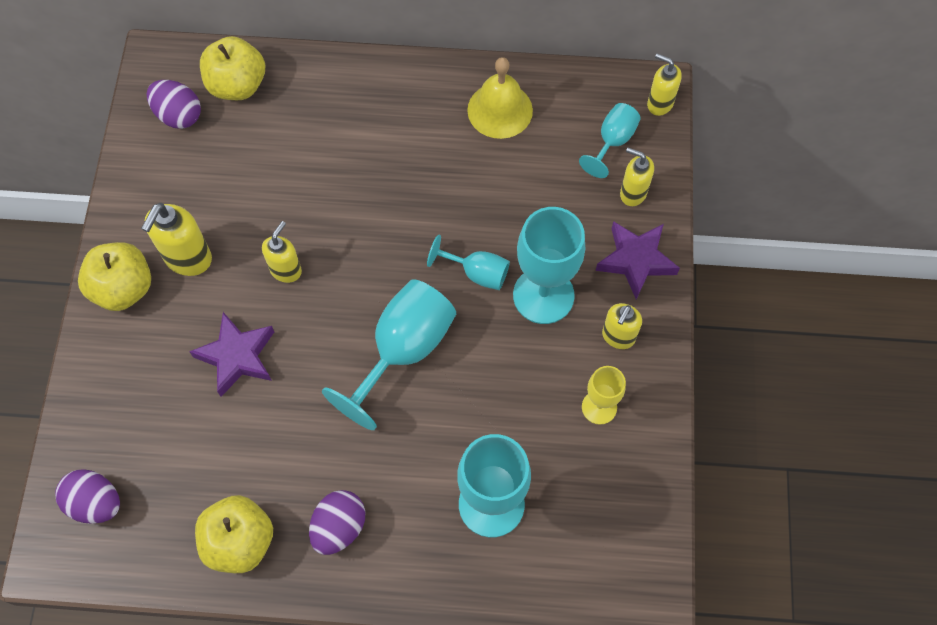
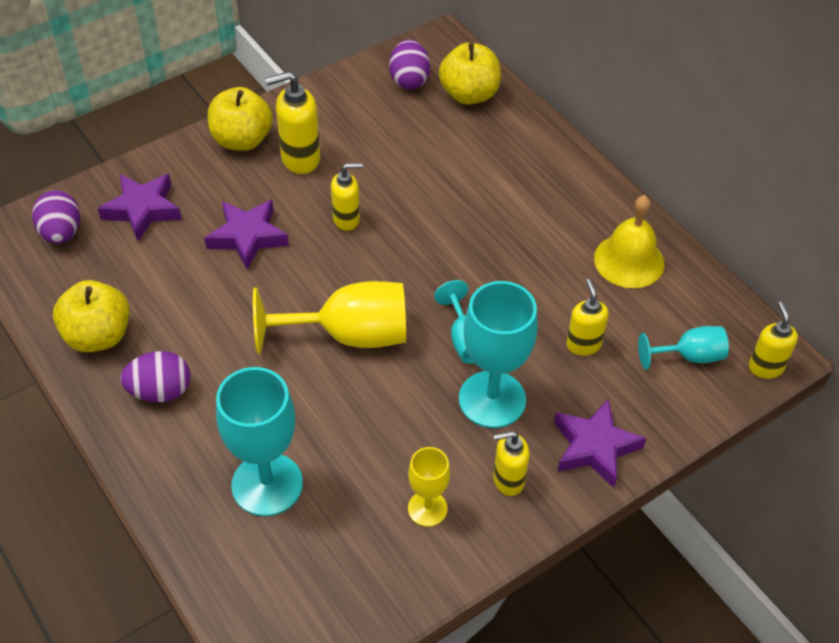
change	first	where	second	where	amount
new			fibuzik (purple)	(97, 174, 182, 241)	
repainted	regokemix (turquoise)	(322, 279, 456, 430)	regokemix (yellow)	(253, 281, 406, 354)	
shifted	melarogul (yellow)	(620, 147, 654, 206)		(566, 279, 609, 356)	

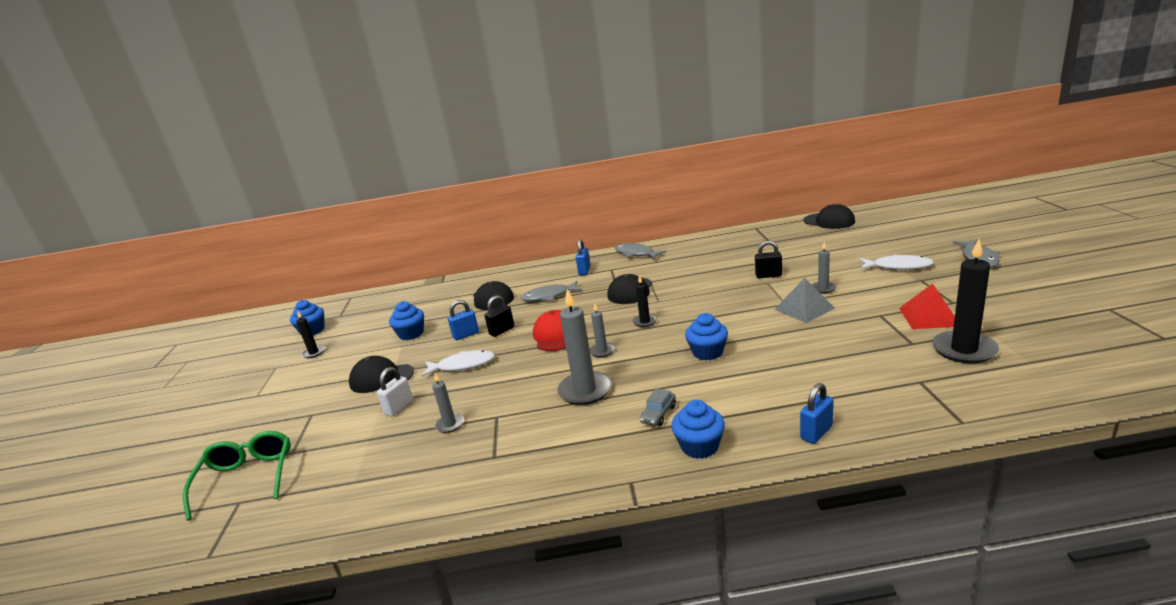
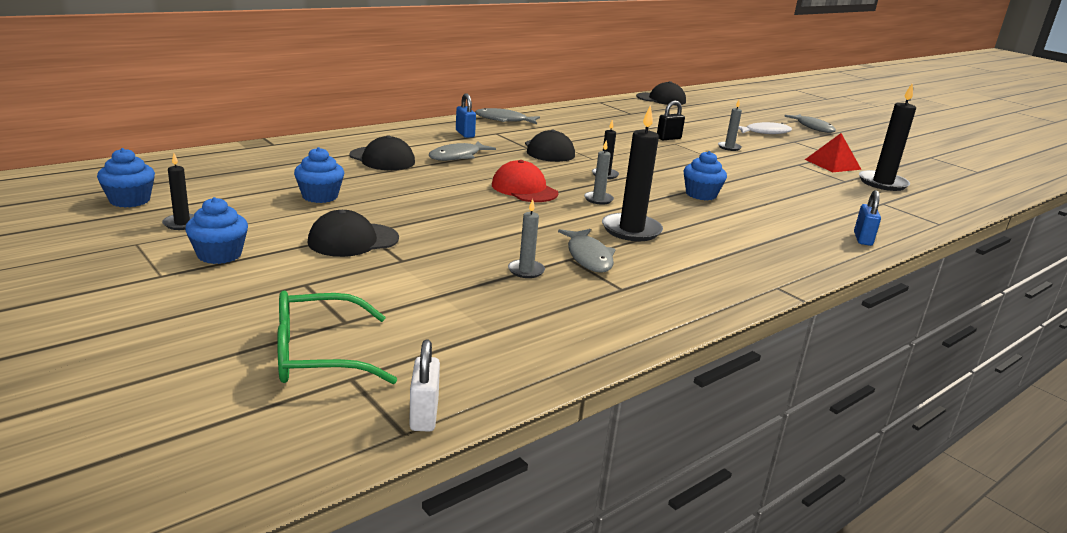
change	first	where	second	where	amount
shifted	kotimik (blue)	(671, 400, 725, 459)		(185, 197, 248, 264)	
rotated	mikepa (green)	(183, 431, 291, 521)		(277, 291, 397, 384)	60 degrees counterclockwise
shifted	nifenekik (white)	(377, 367, 413, 417)		(409, 340, 440, 432)	
new			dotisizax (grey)	(558, 229, 616, 273)	
repainted	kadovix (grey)	(557, 289, 612, 405)	kadovix (black)	(602, 105, 663, 241)	
gone	dotisizax (white)	(422, 350, 495, 377)			
gone	nifenekik (blue)	(448, 300, 479, 340)			
gone	nifenekik (black)	(484, 295, 514, 337)			
gone	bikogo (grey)	(640, 388, 676, 426)			
gone	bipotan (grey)	(774, 278, 835, 323)			

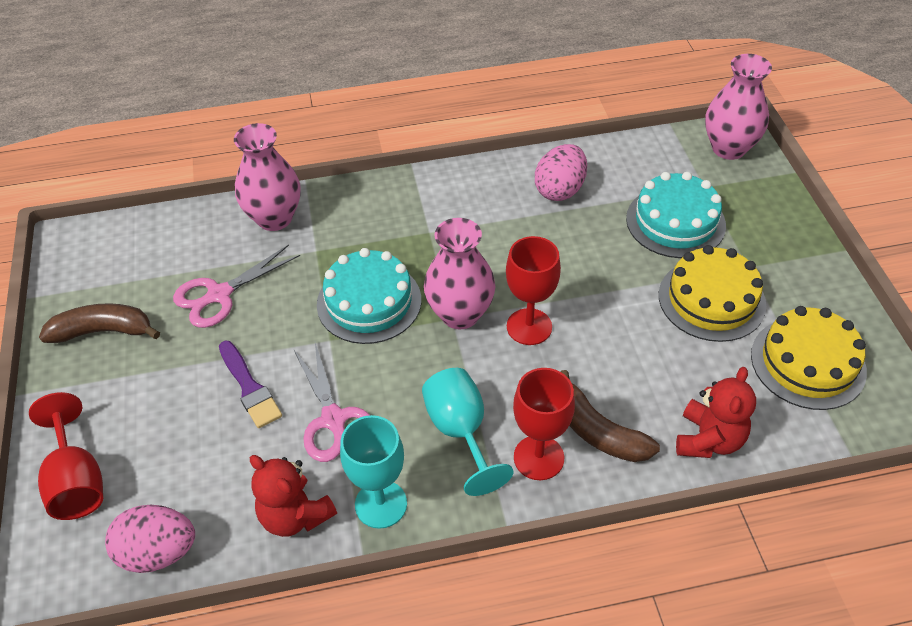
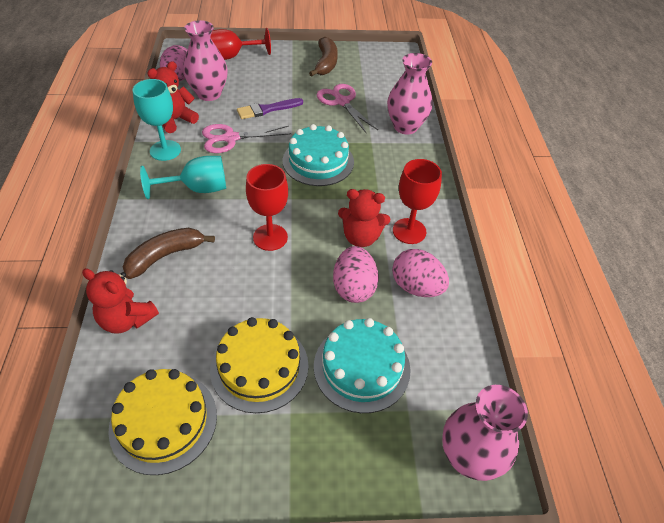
change	first	where	second	where	amount
shifted	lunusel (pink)	(424, 218, 495, 329)		(184, 20, 228, 101)	
new			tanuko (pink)	(333, 246, 379, 303)	
new			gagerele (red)	(338, 189, 390, 247)	
shifted	regokemix (red)	(513, 368, 575, 480)		(393, 159, 442, 244)	

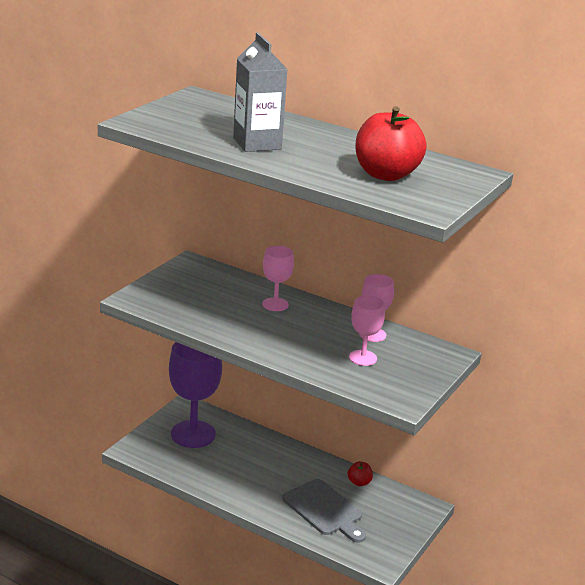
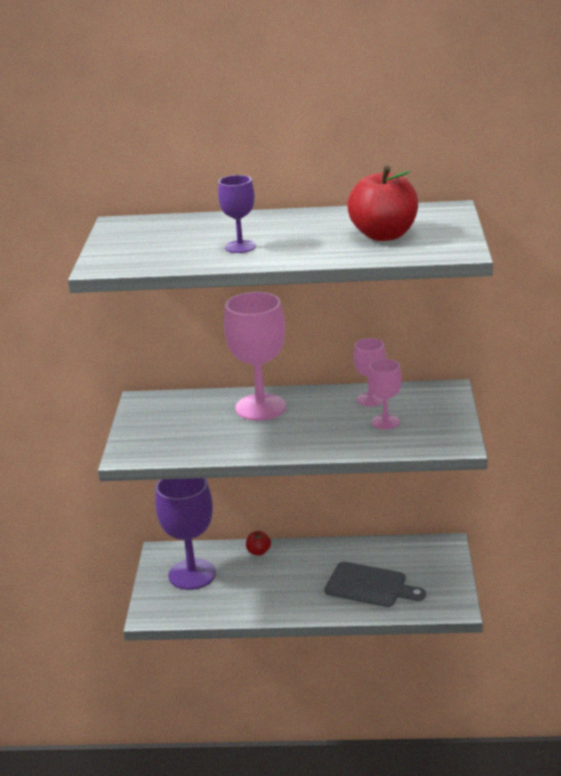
change	first	where	second	where	amount
swapped	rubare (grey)	(233, 33, 287, 152)	regokemix (purple)	(218, 175, 256, 253)	
scaled	regokemix (pink)	(262, 246, 294, 311)		(224, 292, 286, 421)	x1.86
shifted	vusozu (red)	(348, 461, 373, 486)		(246, 531, 271, 556)	

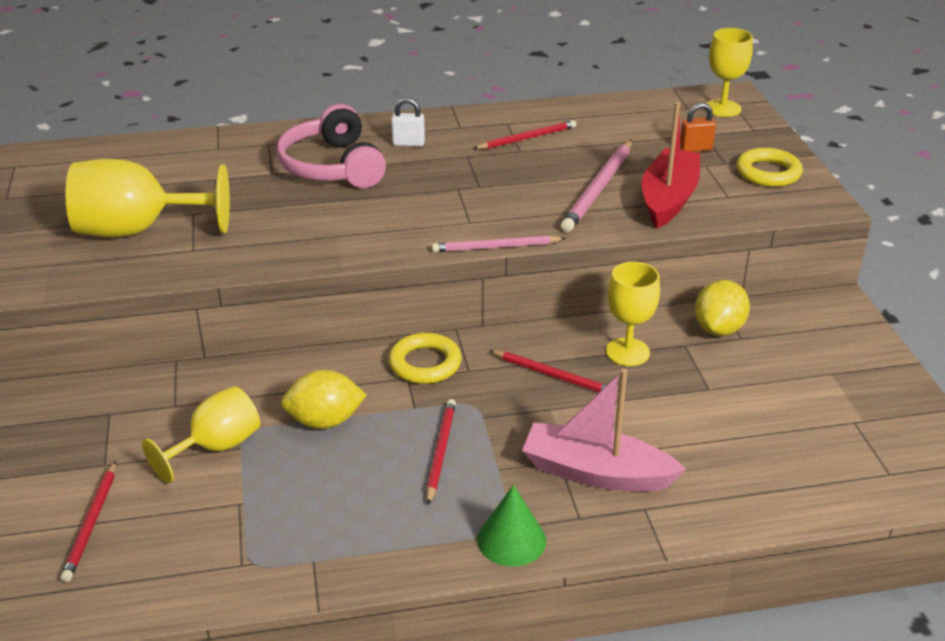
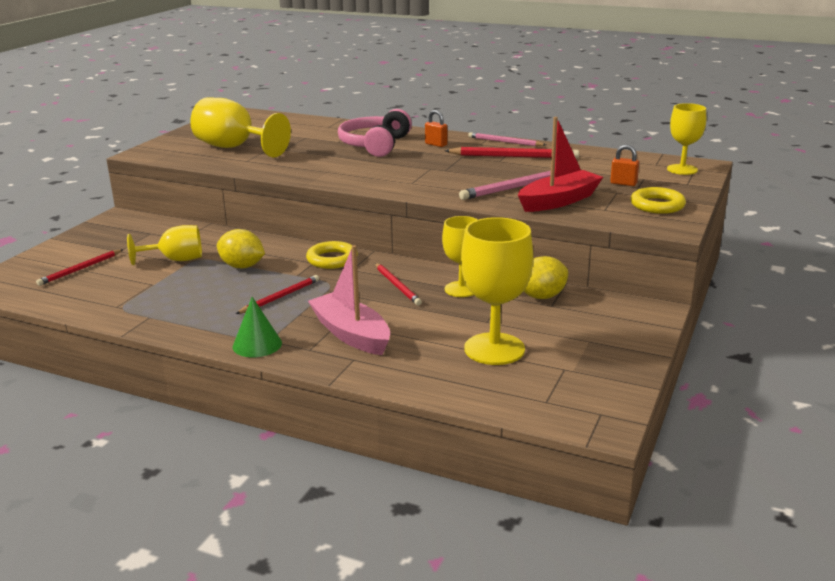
change	first	where	second	where	amount
repainted	nifenekik (white)	(391, 98, 425, 146)	nifenekik (orange)	(425, 110, 447, 147)	
scaled	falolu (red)	(473, 120, 576, 149)		(445, 147, 579, 158)	x1.53
new			regokemix (yellow)	(461, 217, 533, 365)	
shifted	falolu (pink)	(432, 235, 566, 252)		(468, 132, 546, 146)	

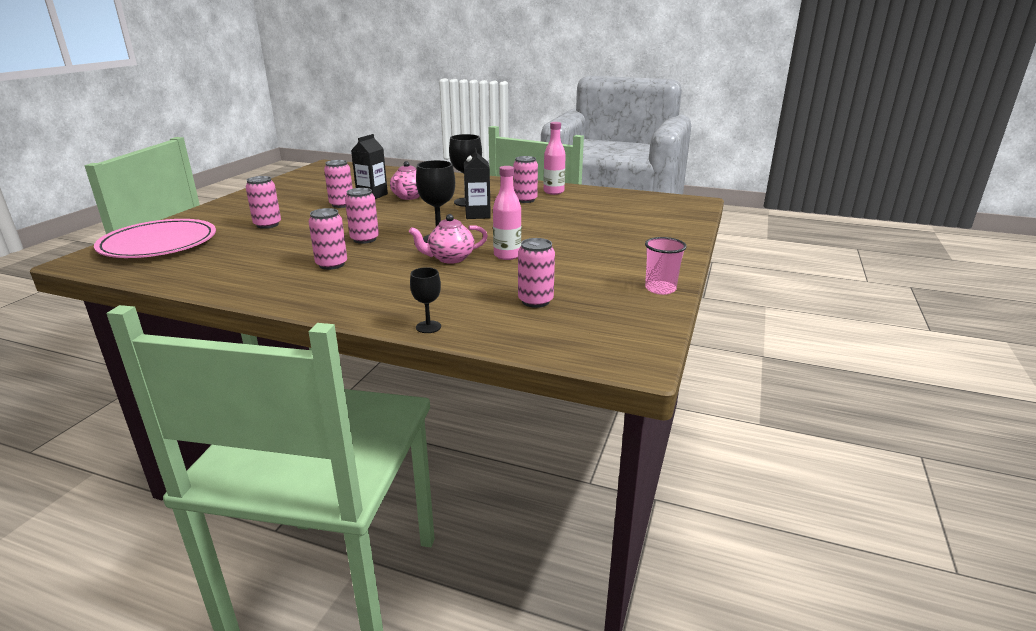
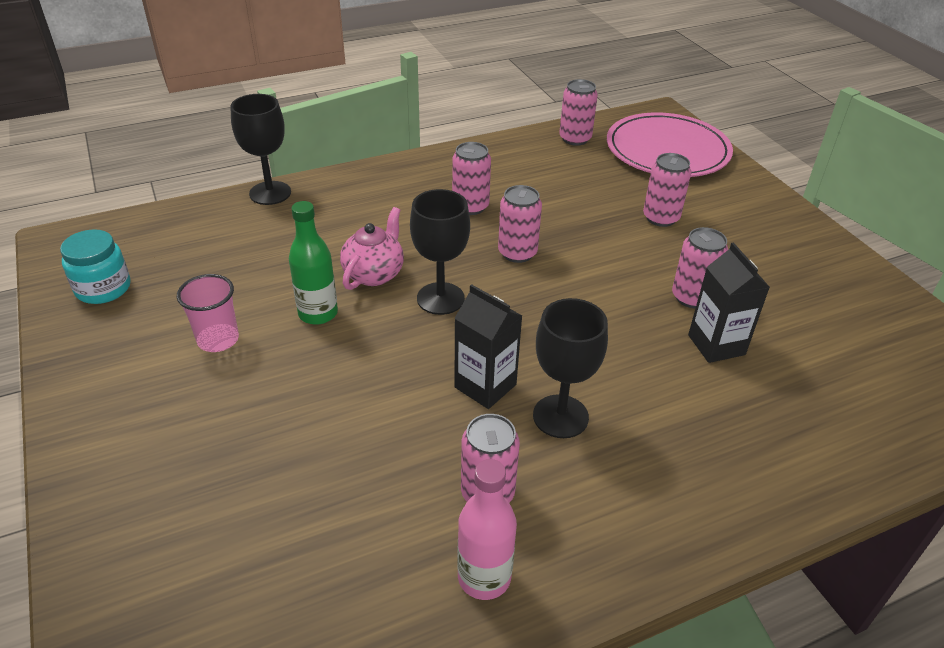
change	first	where	second	where	amount
new			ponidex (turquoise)	(60, 229, 130, 304)	
shifted	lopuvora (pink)	(645, 237, 687, 295)		(177, 274, 239, 352)	
scaled	regokemix (black)	(410, 267, 441, 333)		(230, 94, 291, 205)	x1.71
repainted	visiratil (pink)	(493, 166, 521, 260)	visiratil (green)	(289, 201, 338, 325)	
shifted	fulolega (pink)	(518, 238, 555, 308)		(559, 79, 598, 146)	
gone	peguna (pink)	(390, 161, 419, 200)			

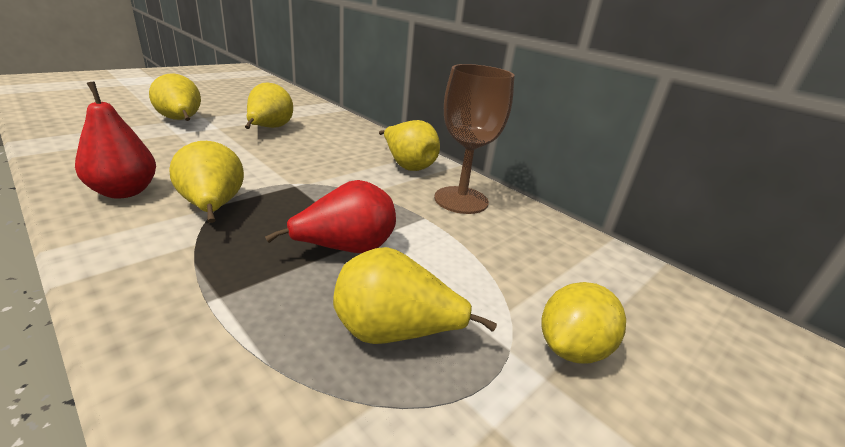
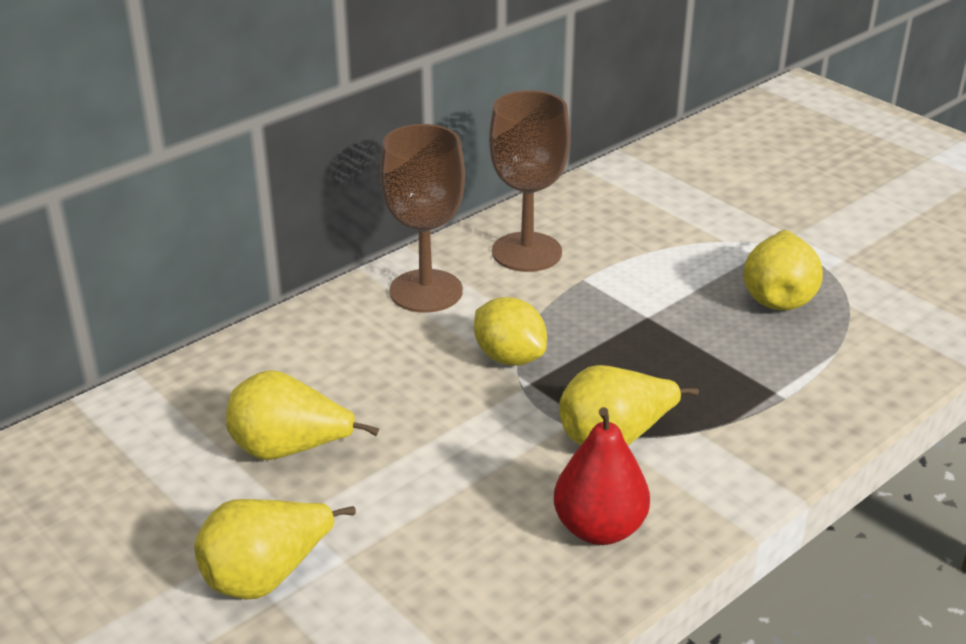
change	first	where	second	where	amount
swapped	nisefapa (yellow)	(379, 120, 440, 171)	regokemix (brown)	(380, 124, 465, 313)	
shifted	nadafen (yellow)	(542, 282, 626, 364)		(474, 297, 547, 366)	
gone	nisefapa (red)	(265, 180, 396, 254)			

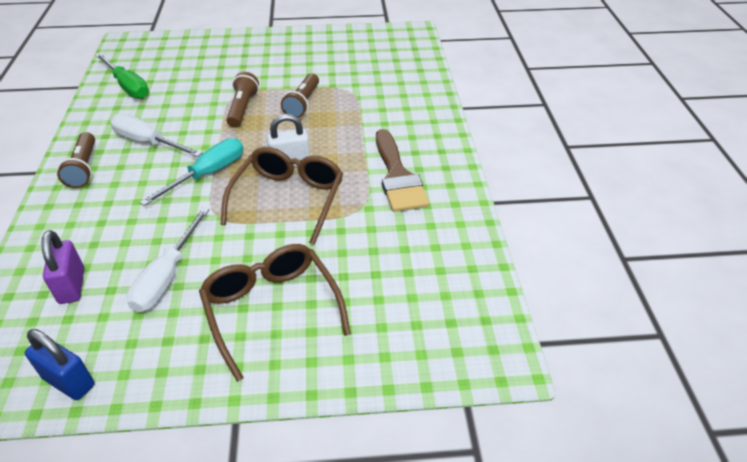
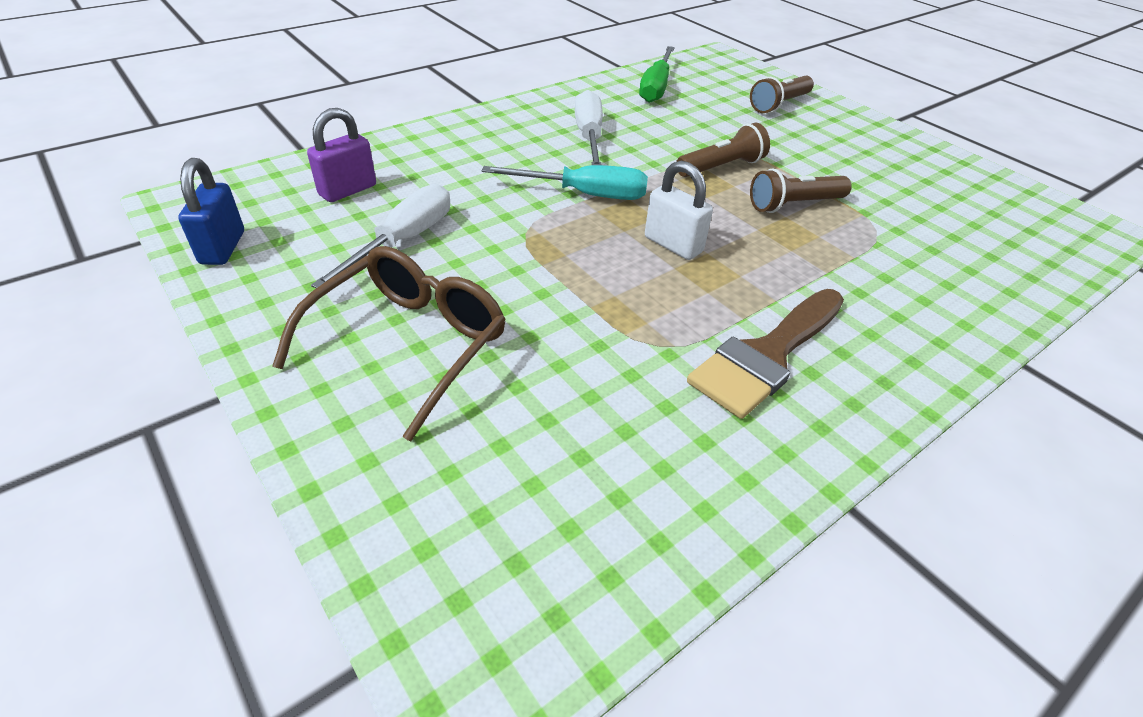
change	first	where	second	where	amount
rotated	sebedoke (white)	(127, 207, 209, 312)		(311, 184, 450, 288)	135 degrees clockwise
shifted	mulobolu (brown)	(57, 132, 95, 188)		(750, 76, 814, 113)	
gone	mikepa (brown)	(220, 147, 343, 245)			

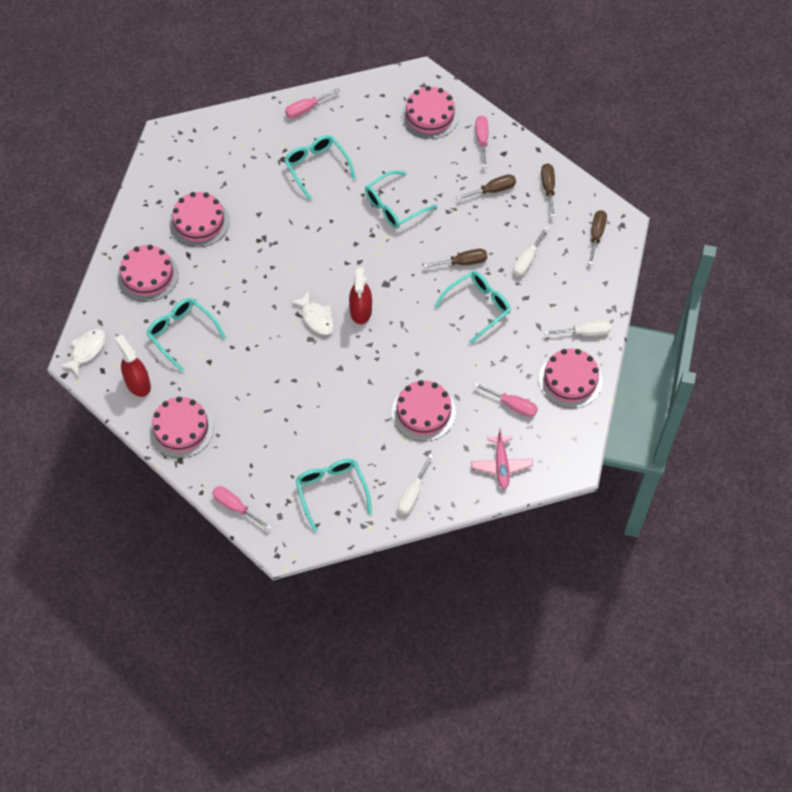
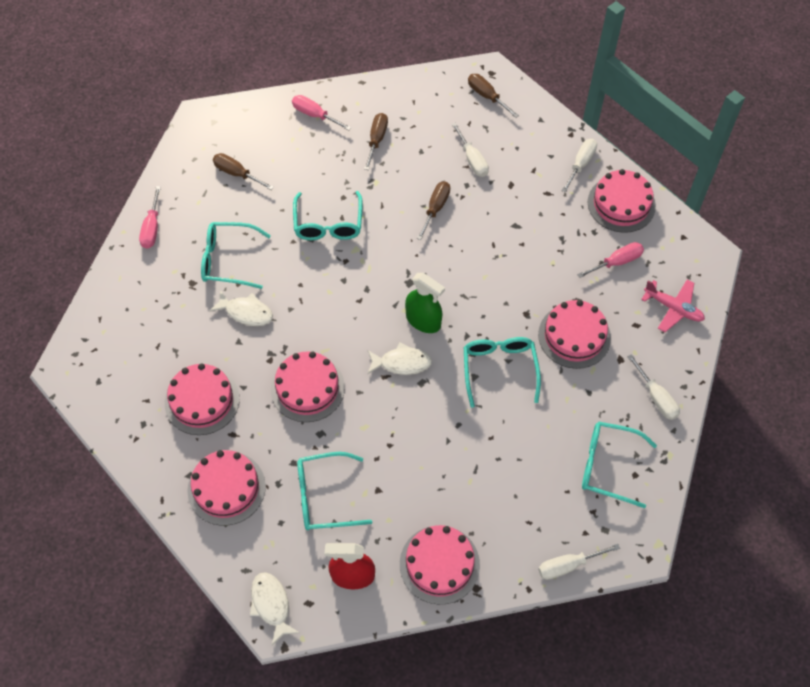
change	first	where	second	where	amount
new			dotisizax (white)	(209, 290, 273, 326)	
shifted	sebedoke (brown)	(541, 163, 555, 217)		(213, 153, 274, 190)	
shifted	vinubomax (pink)	(401, 86, 459, 139)		(271, 351, 345, 422)	
repainted	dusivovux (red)	(349, 268, 372, 324)	dusivovux (green)	(405, 273, 445, 333)	
shifted	mikepa (turquoise)	(434, 271, 511, 344)		(464, 337, 541, 408)	
repainted	sebedoke (pink)	(212, 486, 271, 530)	sebedoke (white)	(538, 544, 620, 580)	

